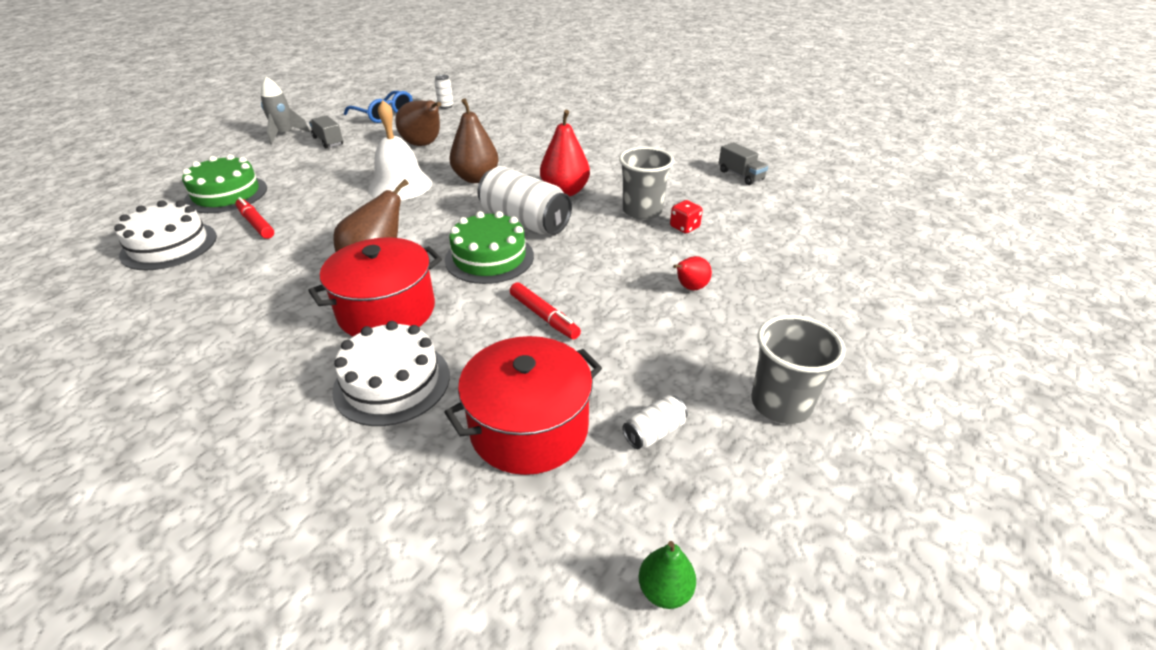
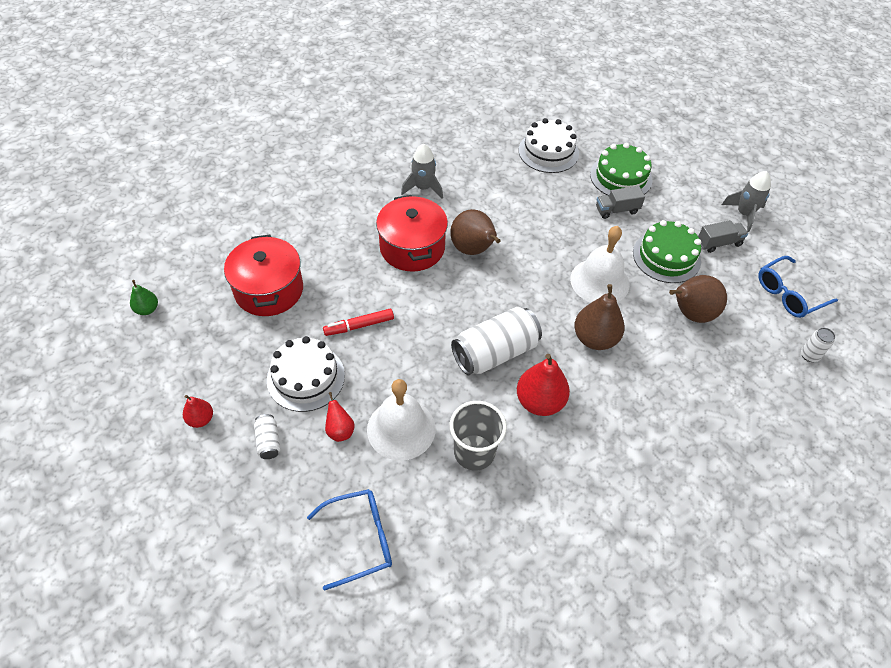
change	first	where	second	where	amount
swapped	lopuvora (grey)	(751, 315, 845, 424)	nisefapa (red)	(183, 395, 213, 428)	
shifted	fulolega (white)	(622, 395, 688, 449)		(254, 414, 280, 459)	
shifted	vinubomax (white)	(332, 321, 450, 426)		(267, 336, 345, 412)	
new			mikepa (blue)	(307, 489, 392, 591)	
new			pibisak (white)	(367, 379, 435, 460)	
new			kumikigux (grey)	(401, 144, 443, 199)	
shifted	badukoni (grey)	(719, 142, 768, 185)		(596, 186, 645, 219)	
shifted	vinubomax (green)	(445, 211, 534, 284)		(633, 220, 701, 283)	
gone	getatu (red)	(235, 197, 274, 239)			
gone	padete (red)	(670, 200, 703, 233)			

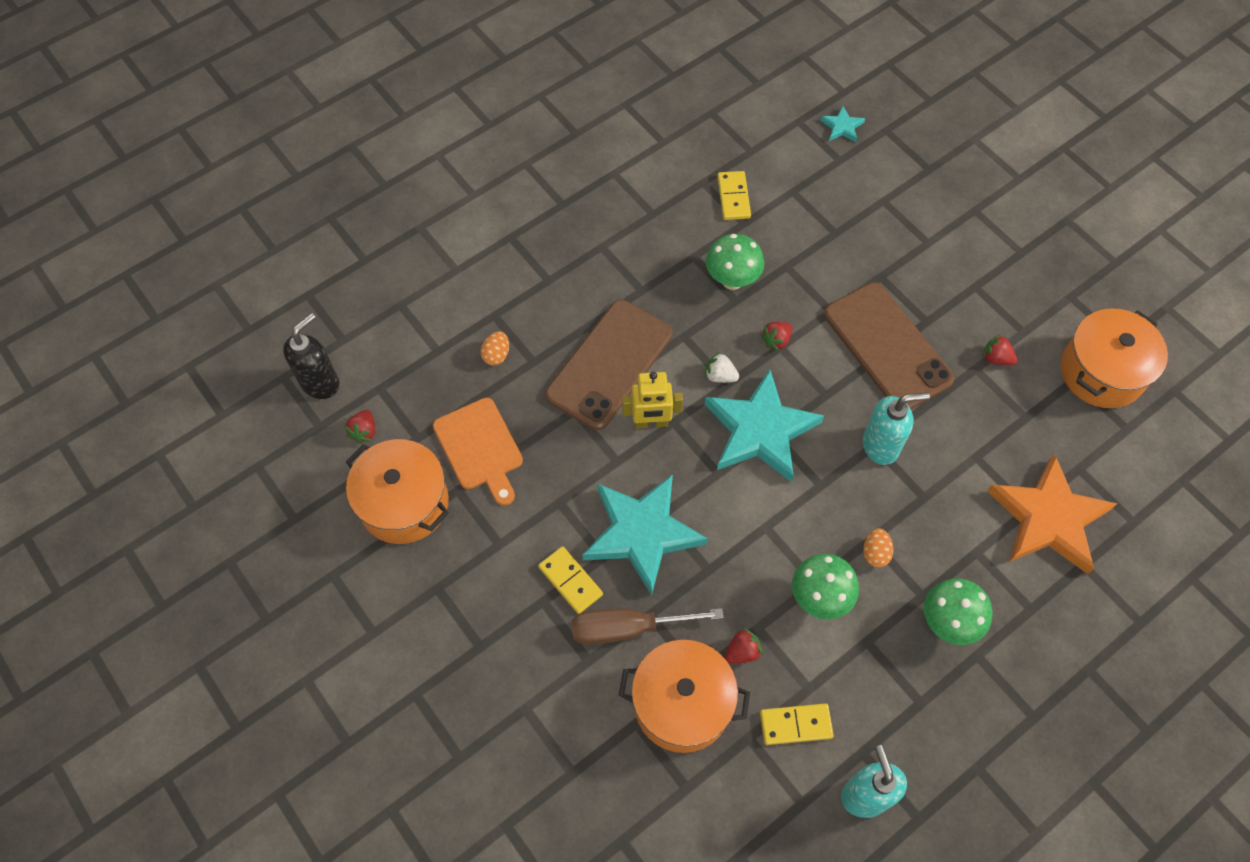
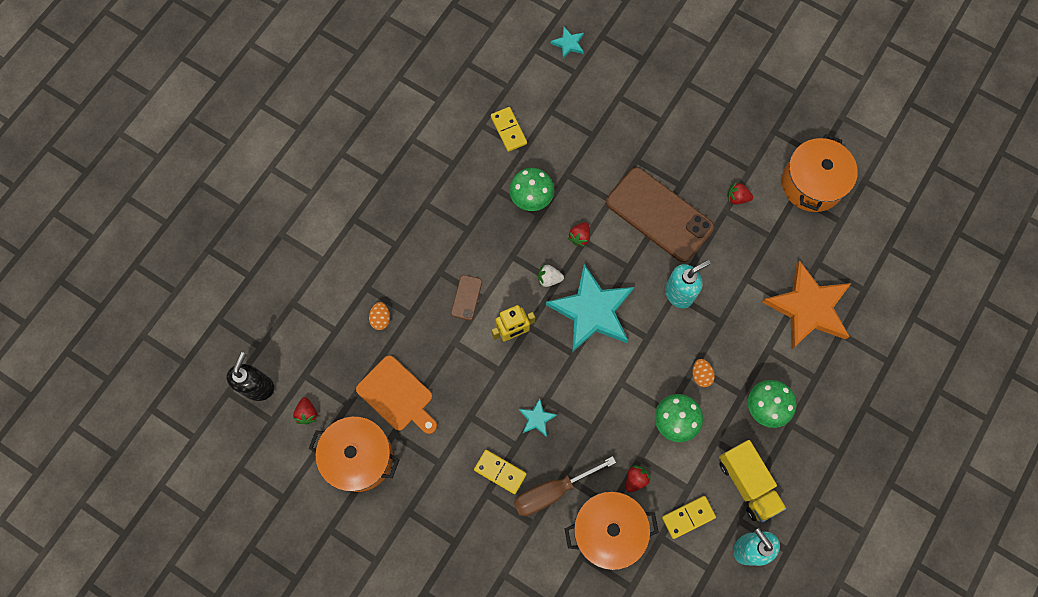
change	first	where	second	where	amount
scaled	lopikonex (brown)	(545, 300, 673, 430)		(451, 275, 482, 320)	x0.42
scaled	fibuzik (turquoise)	(582, 474, 708, 596)		(519, 399, 557, 437)	x0.42
new			badukoni (yellow)	(719, 440, 786, 523)	

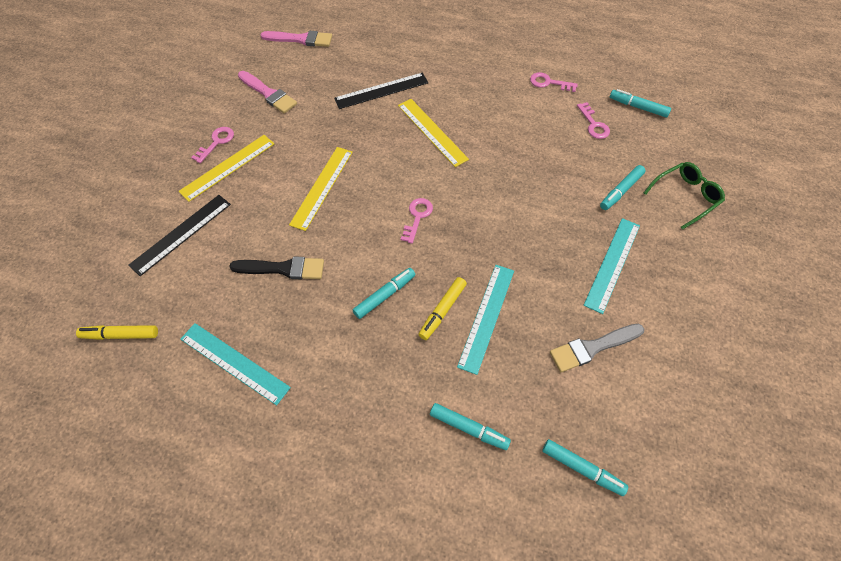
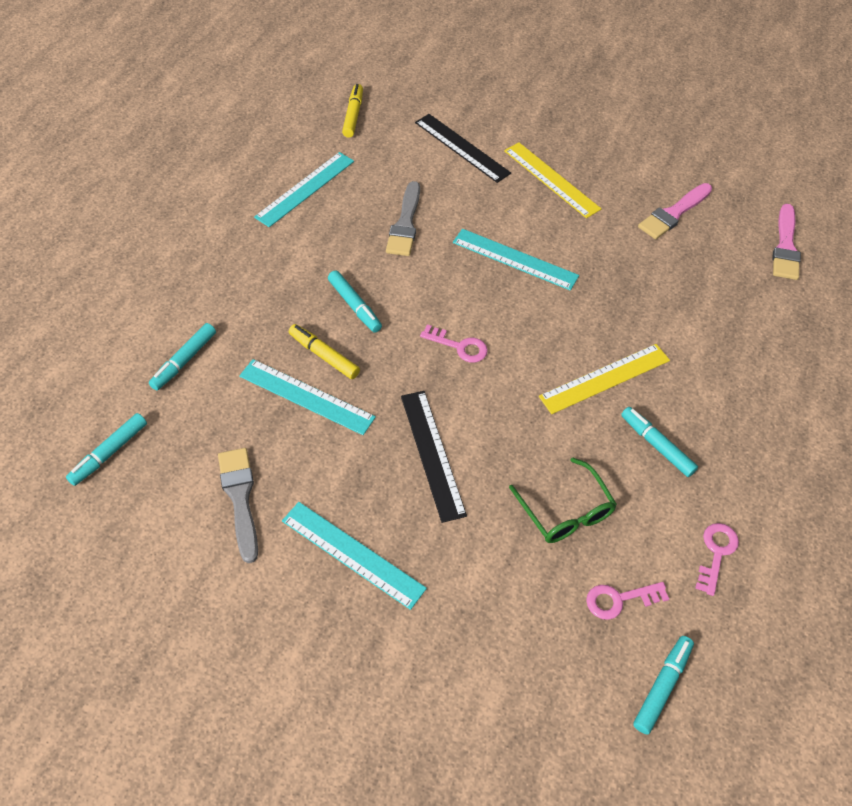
change	first	where	second	where	amount
repainted	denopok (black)	(229, 256, 324, 279)	denopok (grey)	(386, 181, 420, 256)	
shifted	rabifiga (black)	(334, 73, 428, 109)		(401, 391, 467, 523)	
repainted	rabifiga (yellow)	(289, 147, 353, 231)	rabifiga (turquoise)	(453, 229, 579, 290)	
shifted	mikepa (green)	(643, 162, 725, 230)		(509, 457, 617, 543)	
shifted	getatu (turquoise)	(600, 165, 646, 210)		(621, 407, 698, 477)	
gone	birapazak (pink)	(191, 127, 234, 163)			

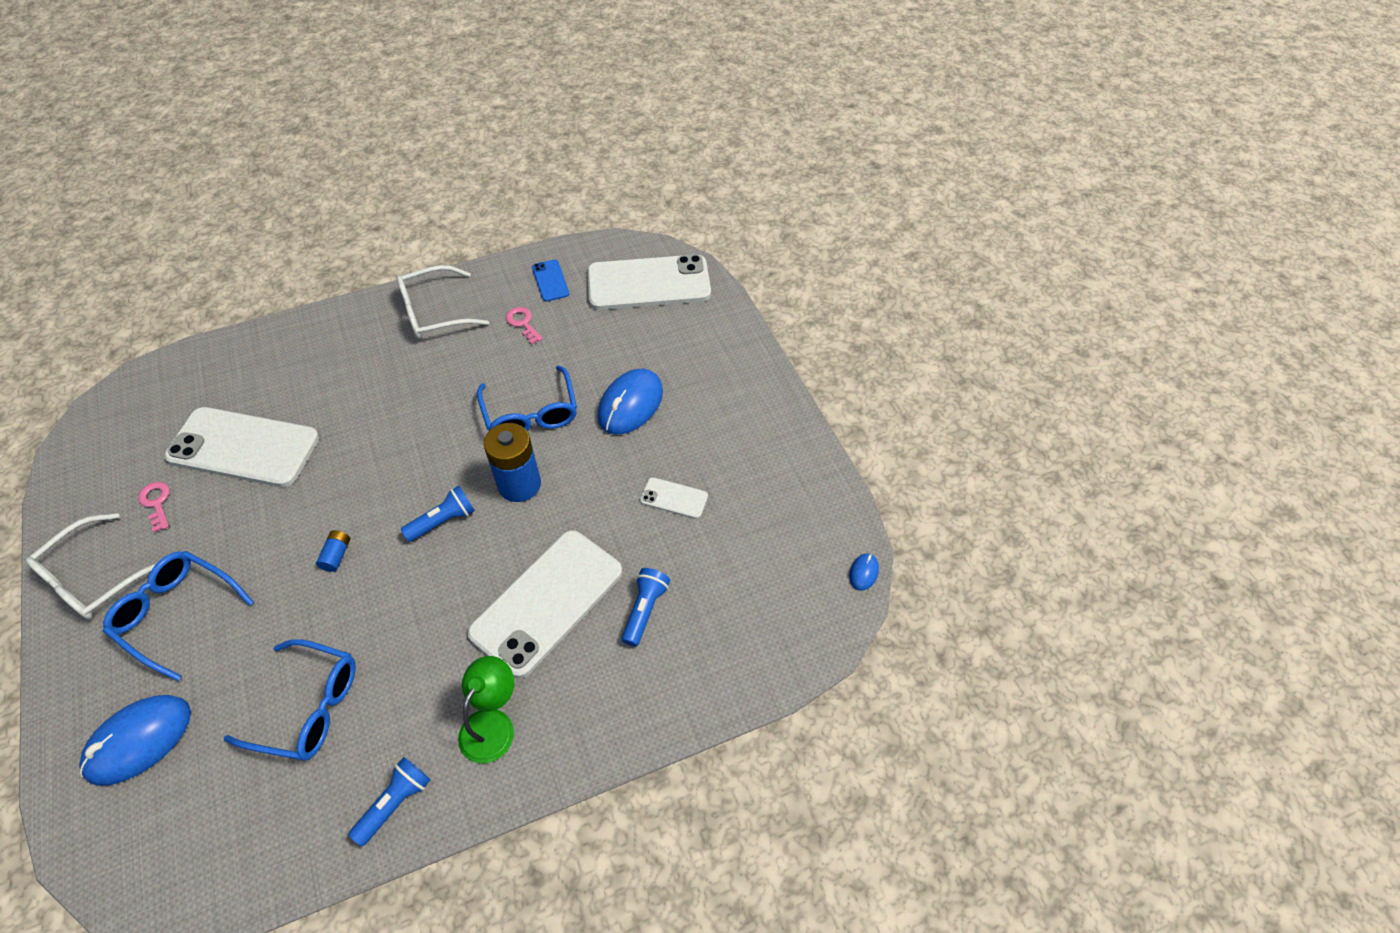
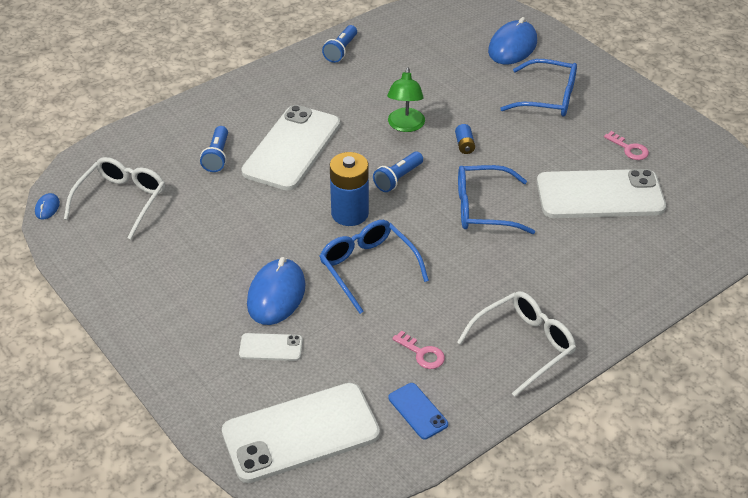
change	first	where	second	where	amount
shifted	mikepa (white)	(26, 513, 157, 620)		(64, 157, 165, 240)	
shifted	lopikonex (white)	(640, 477, 708, 519)		(239, 333, 303, 361)	
shifted	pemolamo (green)	(458, 656, 514, 763)		(387, 67, 425, 132)	
shifted	mikepa (blue)	(223, 639, 356, 761)		(458, 165, 535, 234)	

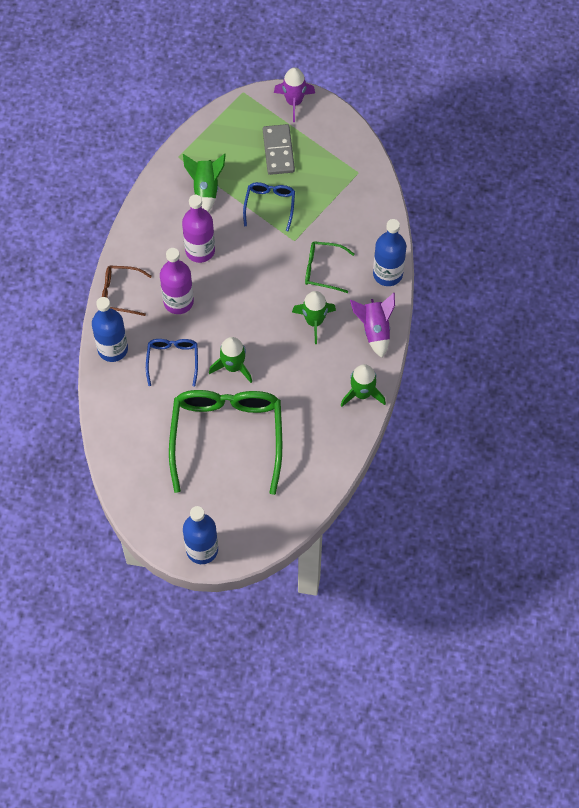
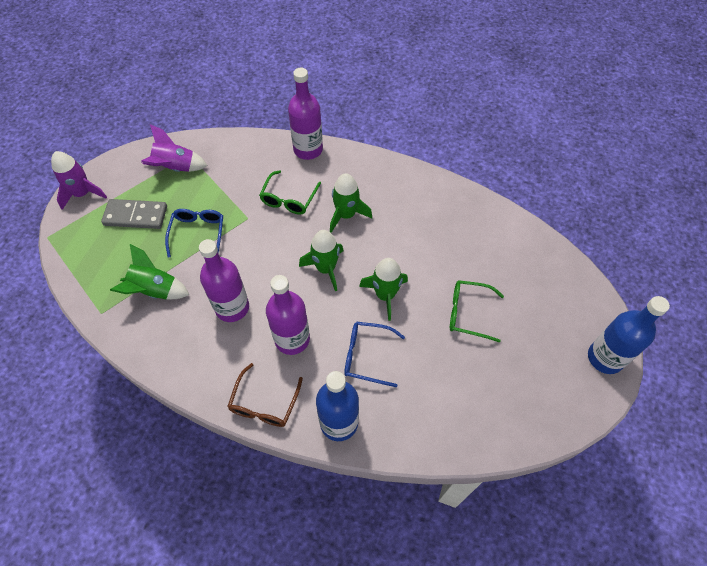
change	first	where	second	where	amount
shifted	kumikigux (purple)	(350, 293, 395, 358)		(141, 124, 207, 172)	
rotated	mikepa (blue)	(243, 182, 295, 231)		(165, 209, 223, 258)	75 degrees clockwise
repainted	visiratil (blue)	(373, 219, 406, 286)	visiratil (purple)	(288, 68, 323, 160)	
shifted	kumikigux (green)	(341, 364, 386, 407)		(299, 230, 344, 291)	
scaled	mikepa (green)	(169, 390, 282, 495)		(450, 280, 504, 342)	x0.48

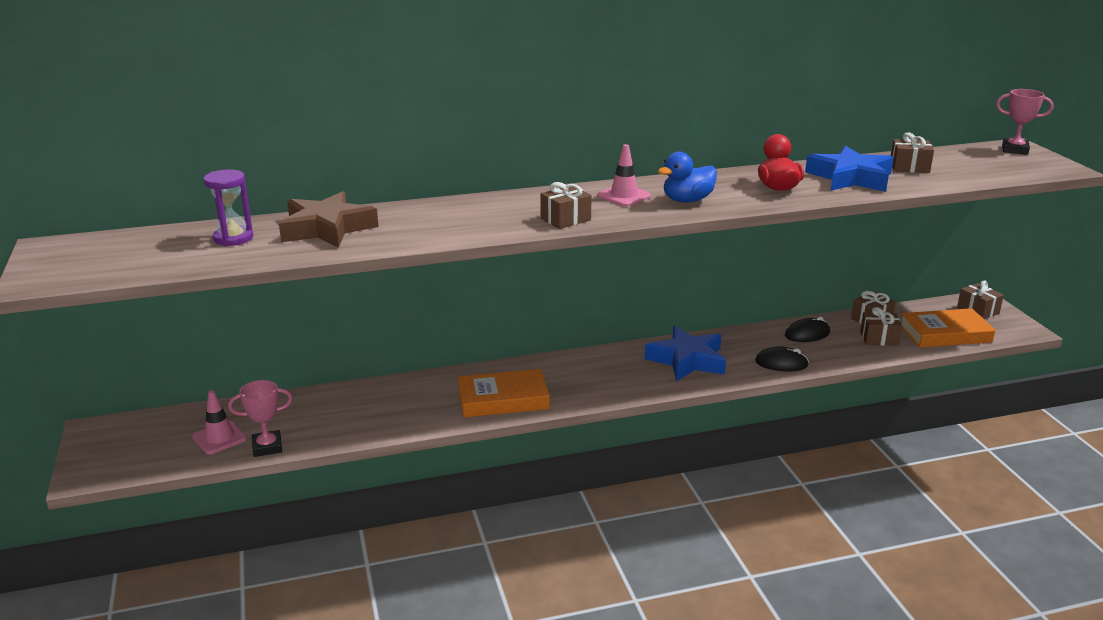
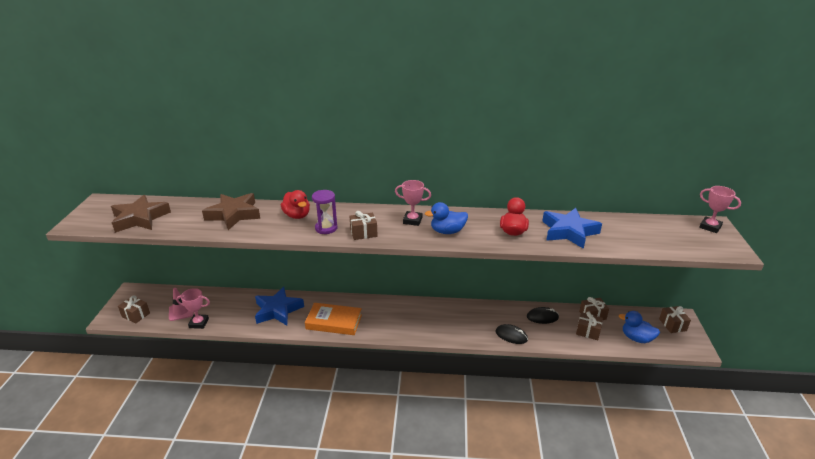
change	first	where	second	where	amount
new			fibuzik (brown)	(111, 195, 171, 233)	
shifted	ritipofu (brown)	(891, 132, 934, 173)		(118, 295, 150, 323)	
shifted	fibuzik (blue)	(645, 326, 726, 381)		(255, 287, 304, 325)	
new			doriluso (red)	(281, 190, 310, 219)	
shifted	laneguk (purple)	(203, 170, 253, 246)		(312, 190, 337, 234)	
swapped	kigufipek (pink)	(597, 144, 651, 206)	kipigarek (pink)	(395, 180, 431, 226)	
swapped	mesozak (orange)	(901, 308, 996, 348)	doriluso (blue)	(619, 311, 660, 343)	

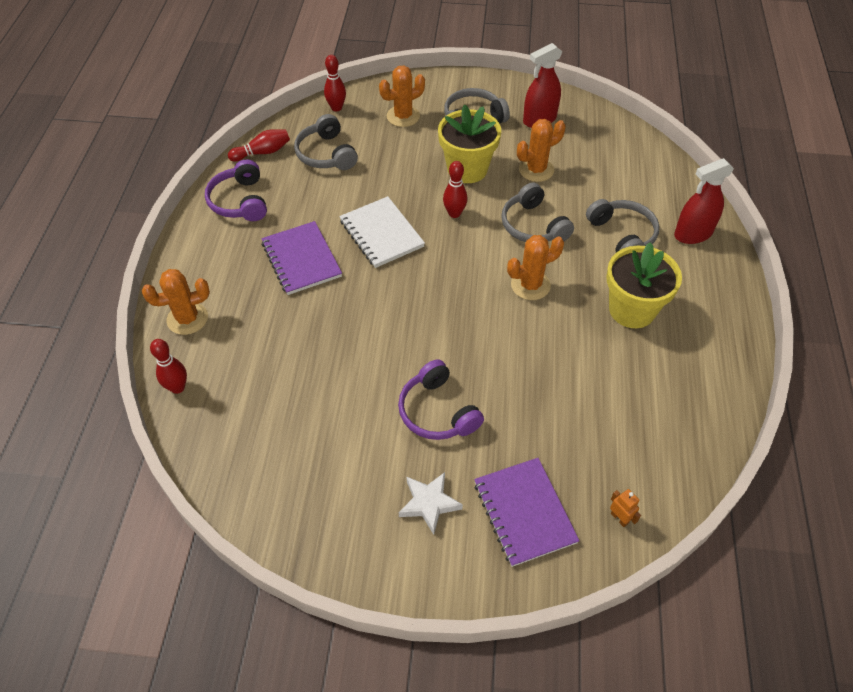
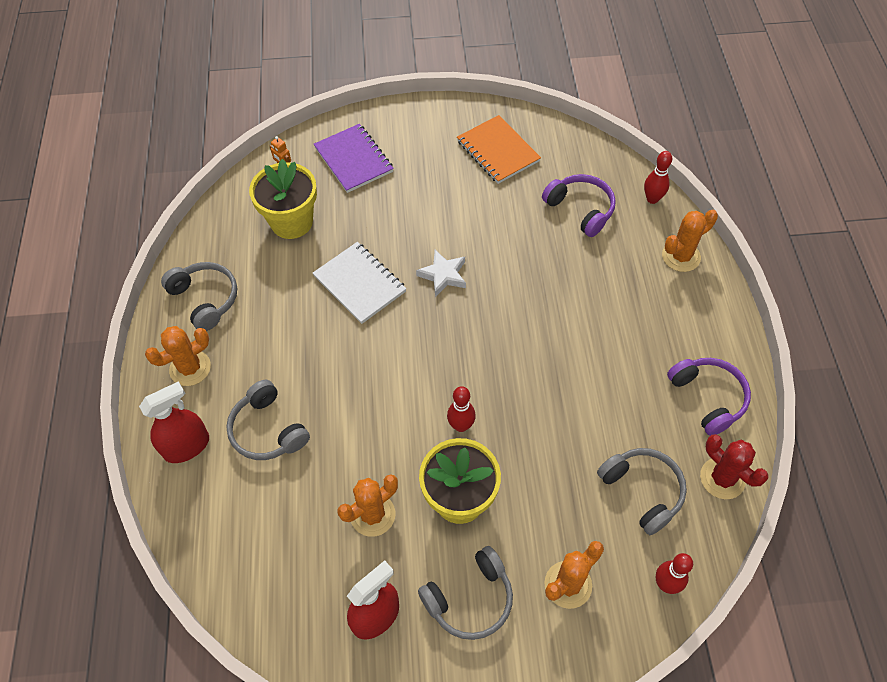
change	first	where	second	where	amount
shifted	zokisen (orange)	(507, 235, 564, 300)		(145, 326, 211, 386)	
shifted	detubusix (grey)	(501, 182, 574, 242)		(161, 262, 237, 331)	
shifted	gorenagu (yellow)	(606, 242, 682, 328)		(249, 159, 317, 239)	
shifted	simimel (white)	(339, 196, 425, 268)		(313, 242, 407, 324)	
shifted	fibuzik (white)	(399, 472, 463, 535)		(416, 250, 466, 297)	
new			simimel (orange)	(457, 115, 541, 184)	
shifted	detubusix (purple)	(398, 360, 484, 440)		(542, 174, 616, 237)	
swapped	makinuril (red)	(228, 129, 290, 162)	zokisen (red)	(700, 434, 769, 499)	
gone	simimel (purple)	(261, 221, 342, 295)			

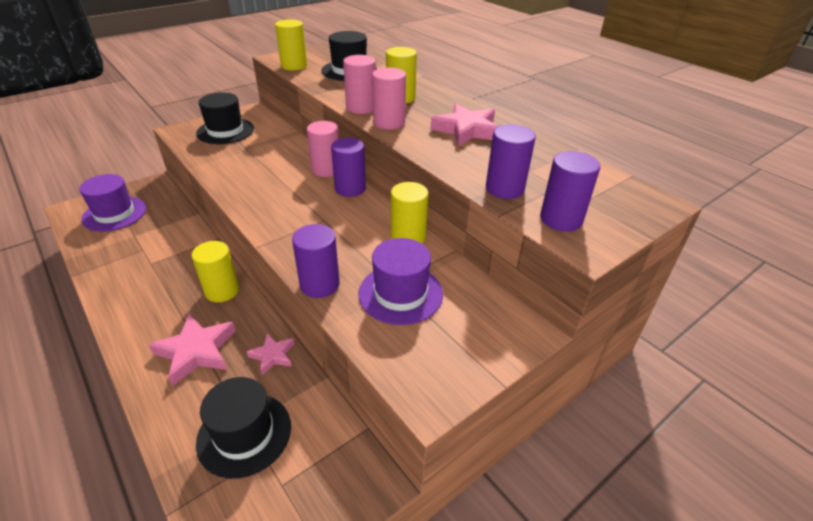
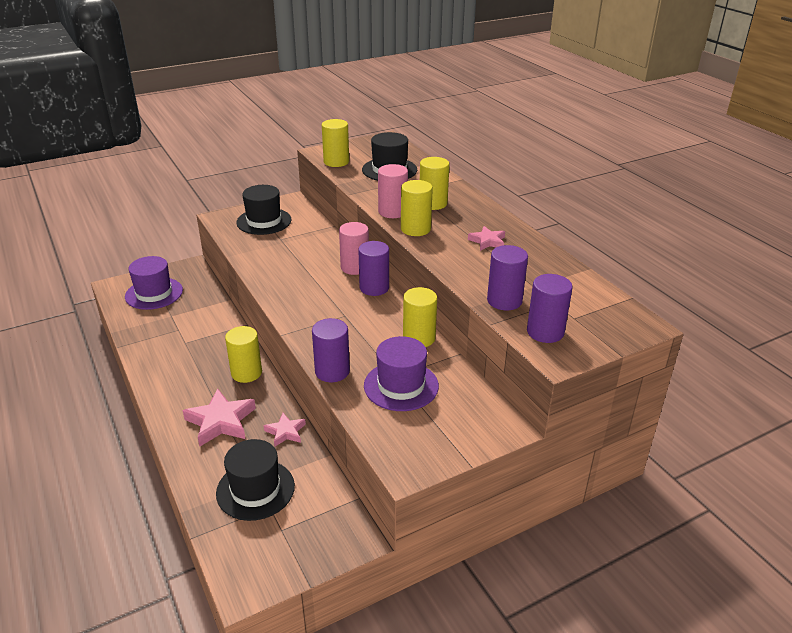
change	first	where	second	where	amount
repainted	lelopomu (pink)	(372, 67, 406, 130)	lelopomu (yellow)	(401, 180, 433, 236)	
scaled	fibuzik (pink)	(430, 103, 498, 146)		(468, 226, 505, 251)	x0.58

